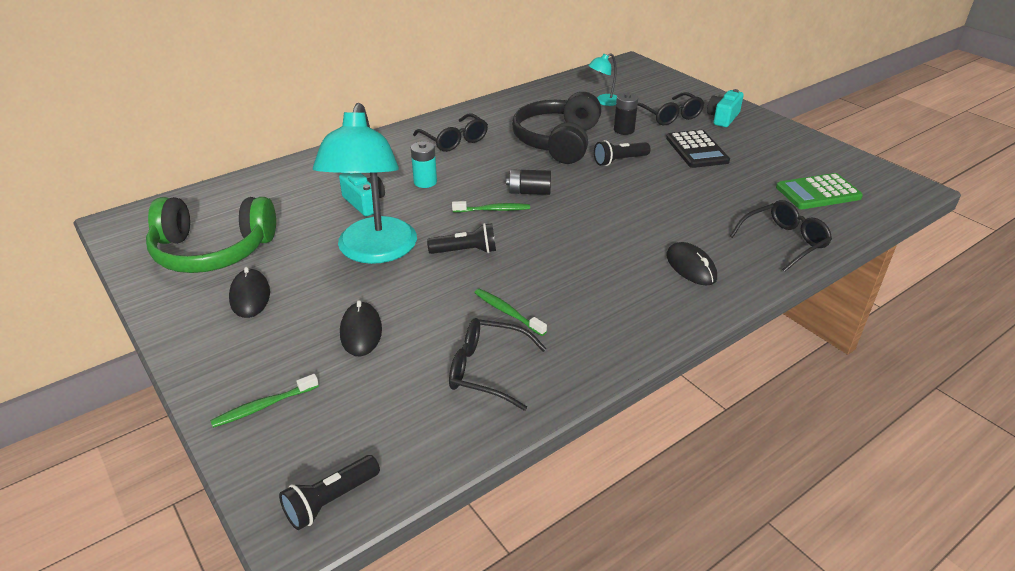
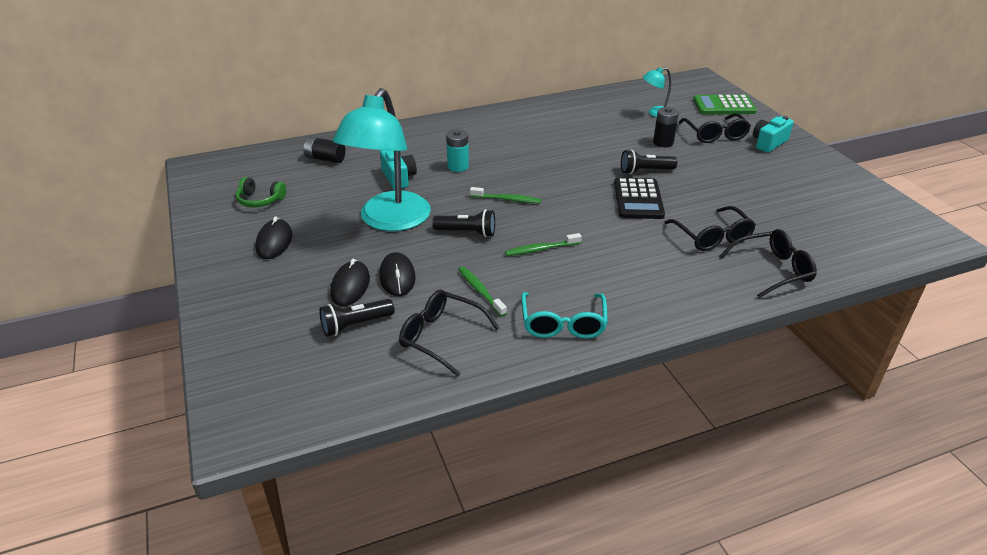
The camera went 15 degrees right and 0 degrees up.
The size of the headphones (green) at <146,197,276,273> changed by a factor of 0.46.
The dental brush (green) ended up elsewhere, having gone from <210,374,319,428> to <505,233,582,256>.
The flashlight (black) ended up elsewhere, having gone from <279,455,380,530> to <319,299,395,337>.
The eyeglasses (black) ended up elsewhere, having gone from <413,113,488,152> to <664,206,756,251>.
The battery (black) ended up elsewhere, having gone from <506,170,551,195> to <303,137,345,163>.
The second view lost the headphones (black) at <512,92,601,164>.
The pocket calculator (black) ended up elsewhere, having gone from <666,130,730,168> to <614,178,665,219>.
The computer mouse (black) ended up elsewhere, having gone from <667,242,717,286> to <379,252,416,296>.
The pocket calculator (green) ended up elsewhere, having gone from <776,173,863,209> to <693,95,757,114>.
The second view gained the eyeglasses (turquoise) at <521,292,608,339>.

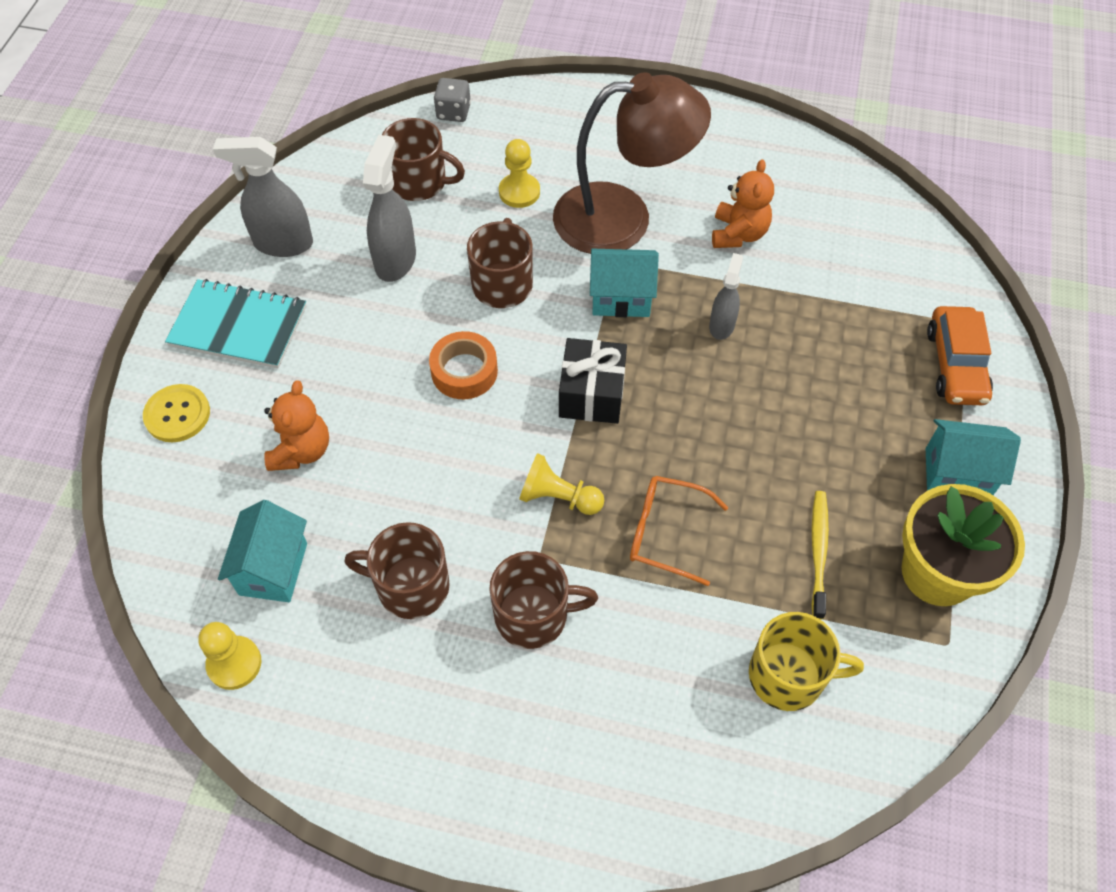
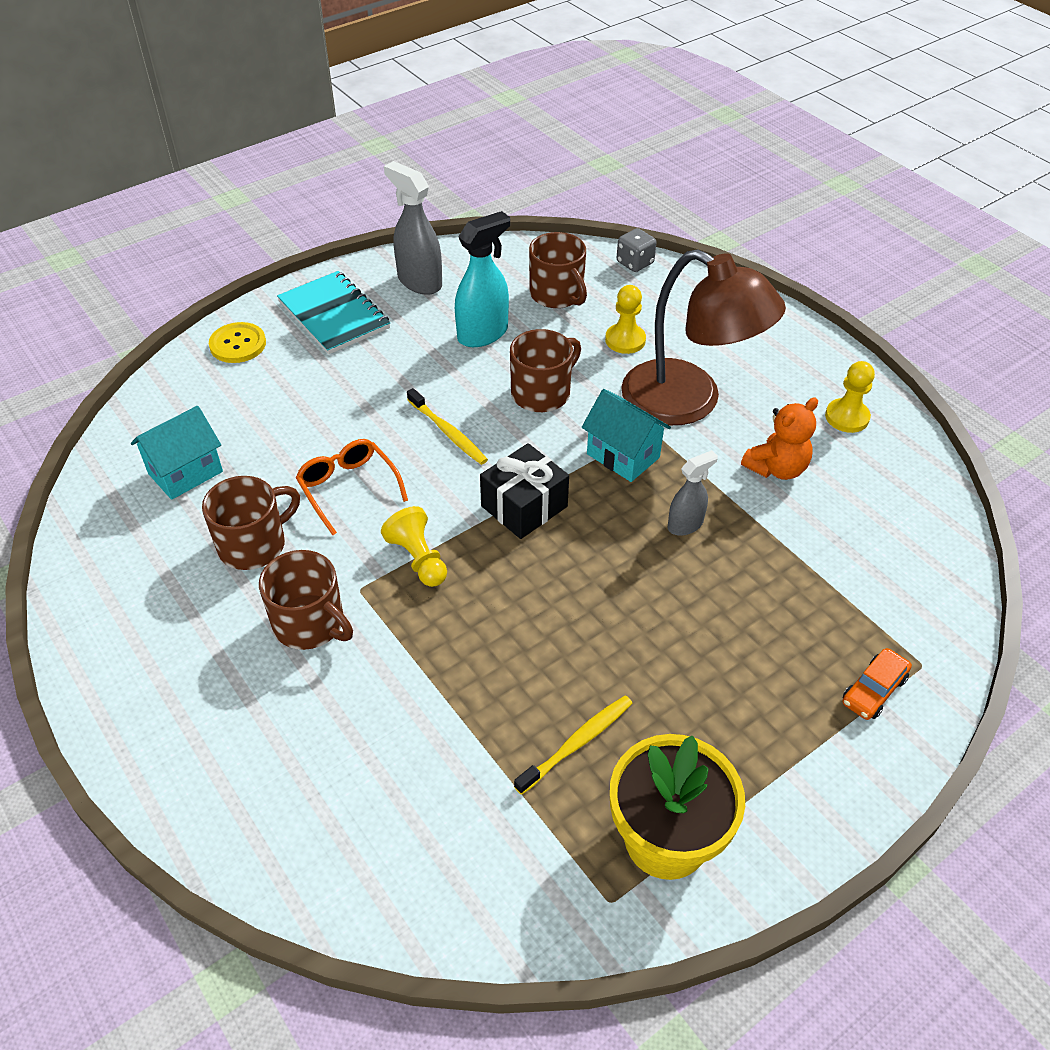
The camera went 40 degrees right and 10 degrees down.
The game pawn (bright yellow) ended up elsewhere, having gone from <198,622,261,690> to <825,361,875,433>.
The second view lost the stuffed bear (orange-coloured) at <264,380,329,471>.
The coffee mug (dark brown) at <344,522,450,619> ended up facing another way, 90 degrees clockwise from before.
What was the spray bottle (gray) at <363,135,416,282> turned into the spray bottle (turquoise) at <455,211,510,347>.
Where the roll of tape (orange-coloured) stood at <429,331,498,399>, the dental brush (bright yellow) came to stand at <407,388,488,465>.
The eyeglasses (orange-coloured) ended up elsewhere, having gone from <630,476,728,586> to <296,439,408,535>.
The second view lost the coffee mug (bright yellow) at <749,612,864,711>.
The second view lost the cottage (turquoise) at <926,419,1021,495>.
The size of the car (orange-coloured) at <927,306,993,405> changed by a factor of 0.64.

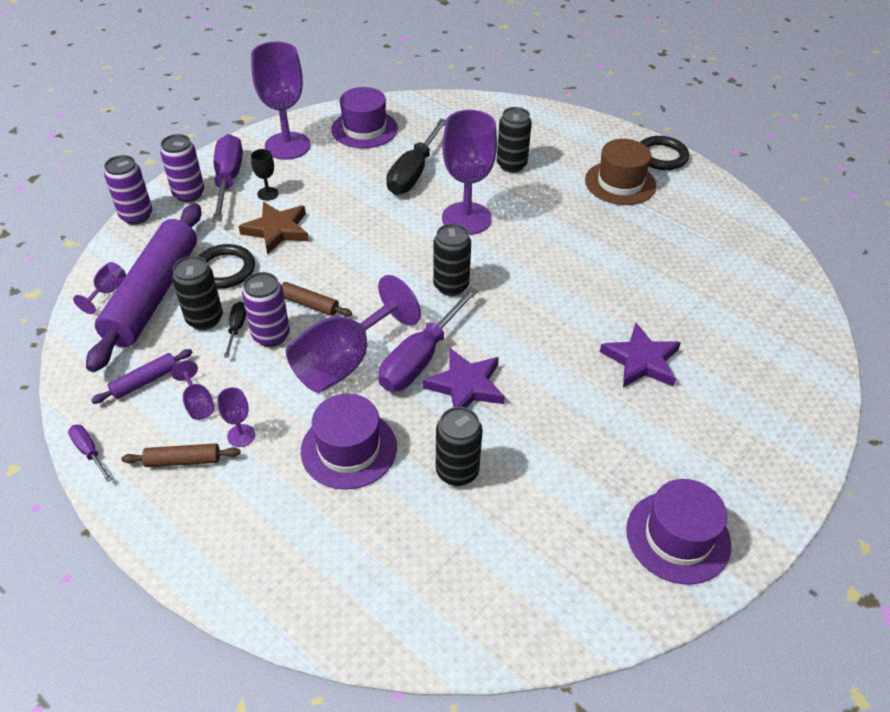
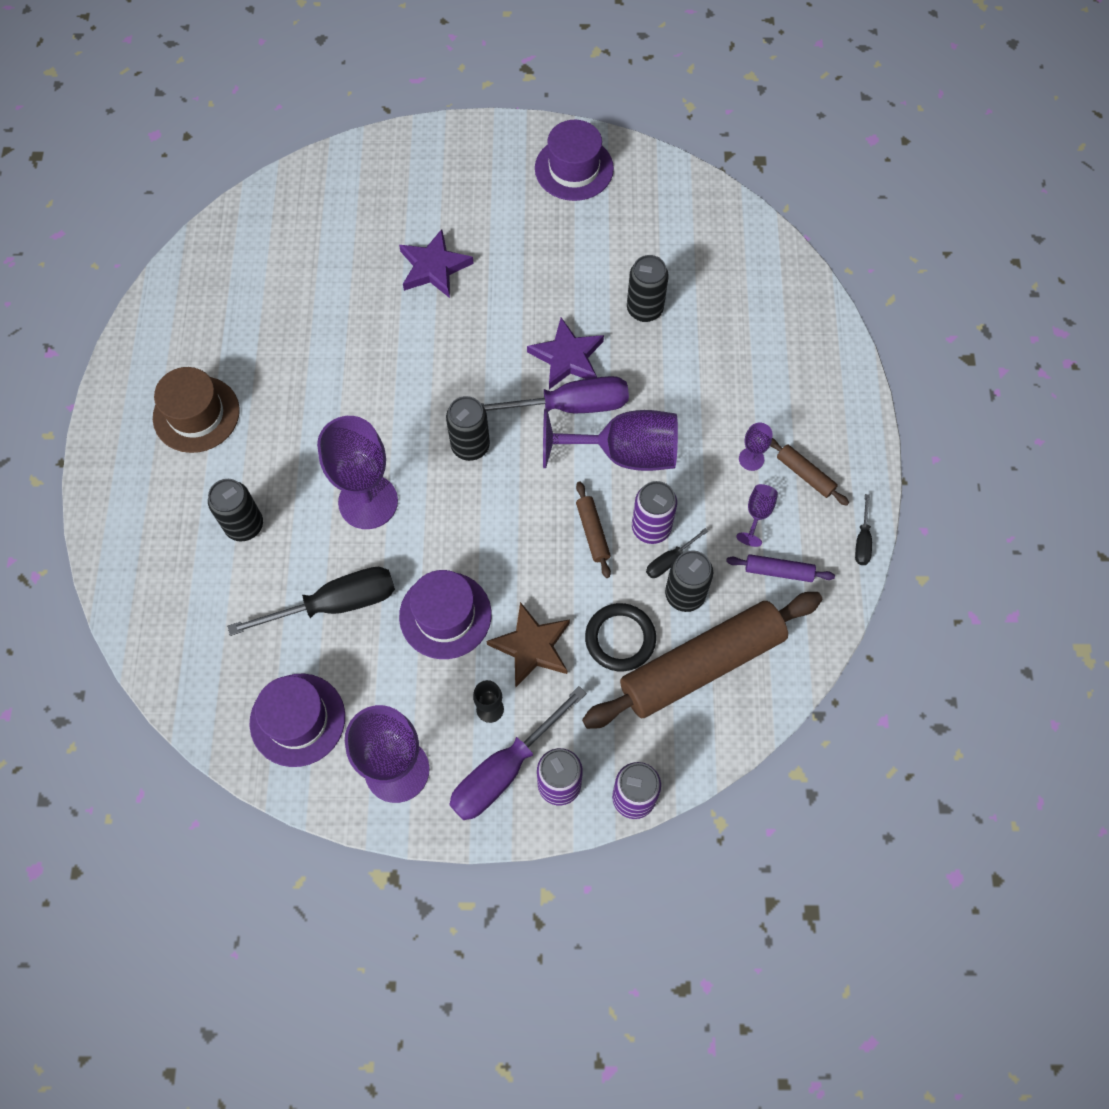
The camera went 130 degrees left and 20 degrees up.
What was the flat screwdriver (royal purple) at <68,425,112,482> turned into the flat screwdriver (black) at <855,494,872,565>.
The second view lost the wine glass (royal purple) at <73,262,126,314>.
What was the rolling pin (royal purple) at <86,203,201,372> turned into the rolling pin (dark brown) at <582,592,822,729>.
The top hat (royal purple) ended up elsewhere, having gone from <301,393,397,490> to <399,570,491,659>.
The second view lost the torus (black) at <640,136,689,170>.

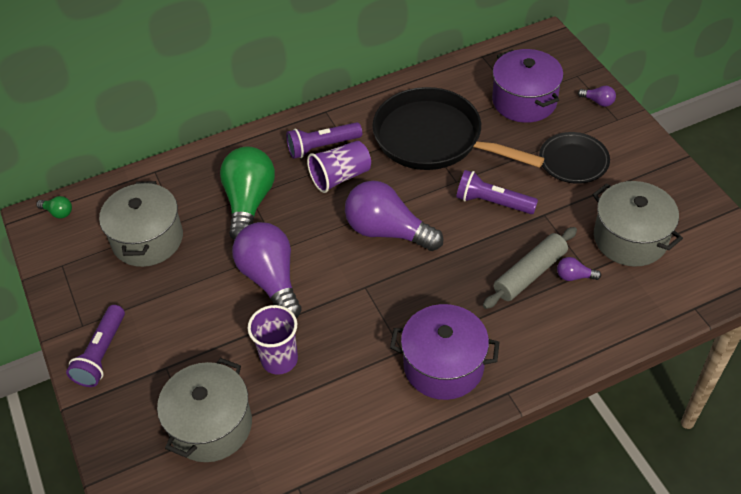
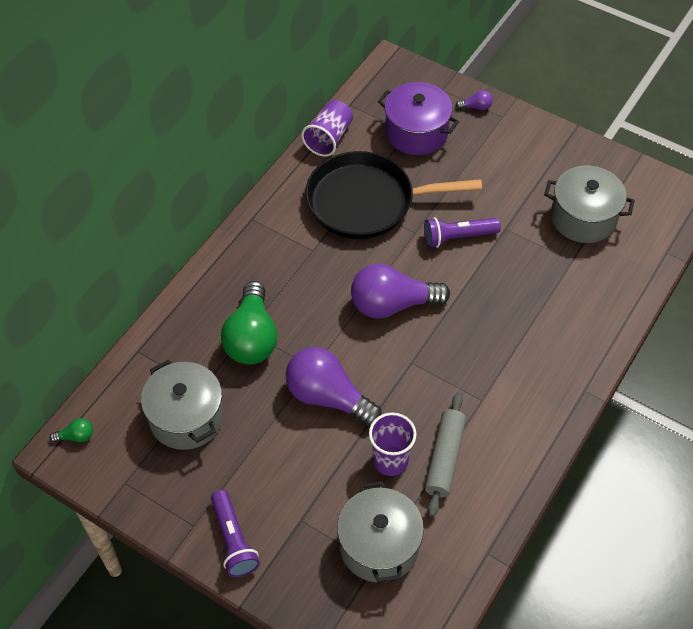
The camera went 35 degrees left and 5 degrees up.
The lightbulb (green) at <220,146,275,240> ended up facing another way, 150 degrees counterclockwise from before.
The second view lost the flashlight (royal purple) at <286,122,362,159>.
The cup (royal purple) ended up elsewhere, having gone from <307,141,371,193> to <301,100,353,156>.
The second view lost the cooking pot (royal purple) at <390,304,500,400>.
The rolling pin (gray) ended up elsewhere, having gone from <483,227,577,309> to <425,392,466,517>.
The second view lost the plate (black) at <539,132,610,184>.
The second view lost the lightbulb (royal purple) at <557,257,601,281>.

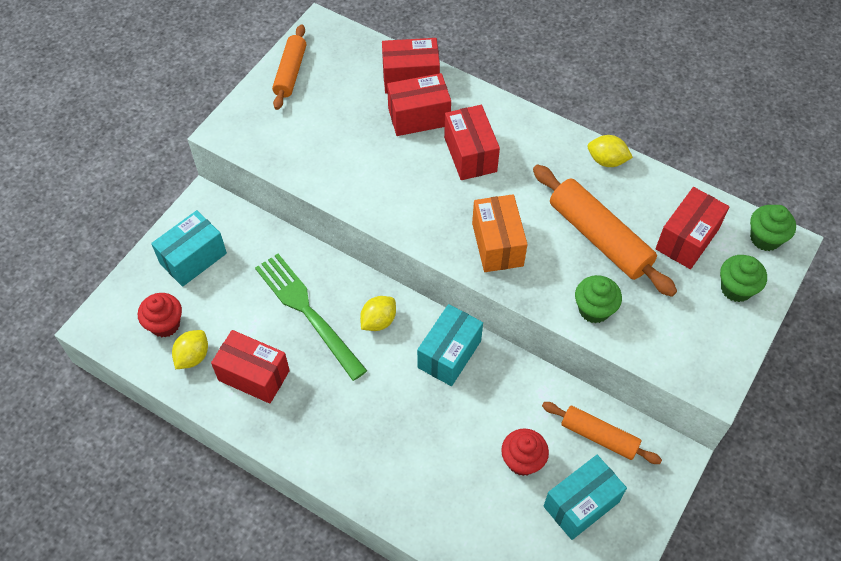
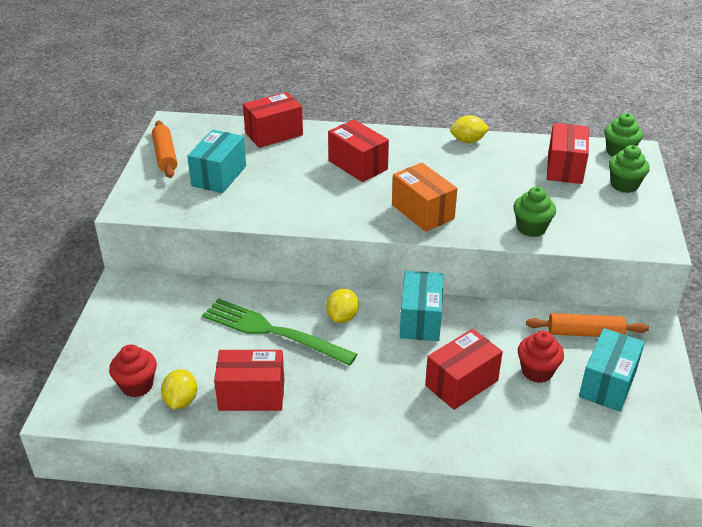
The camera went 25 degrees left and 20 degrees down.
The package (turquoise) ended up elsewhere, having gone from <151,210,227,287> to <187,130,246,193>.
The package (scarlet) ended up elsewhere, having gone from <387,73,451,136> to <425,329,503,410>.
The second view lost the rolling pin (orange-coloured) at <533,165,677,297>.

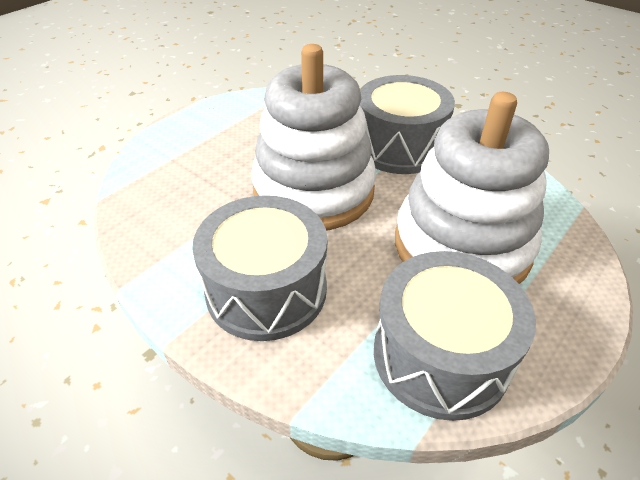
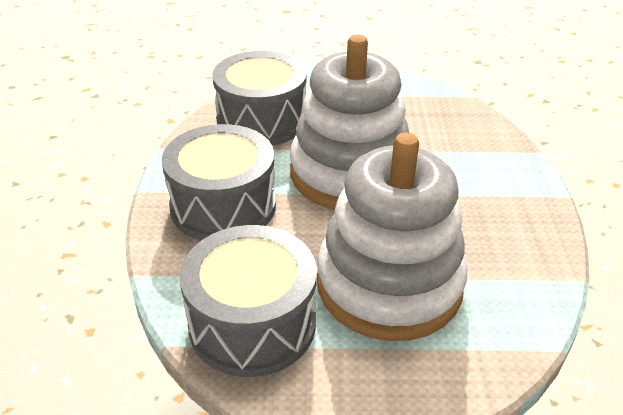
The camera went 50 degrees right and 5 degrees down.
The toy drum (gray) ended up elsewhere, having gone from <360,75,455,174> to <212,51,307,145>.

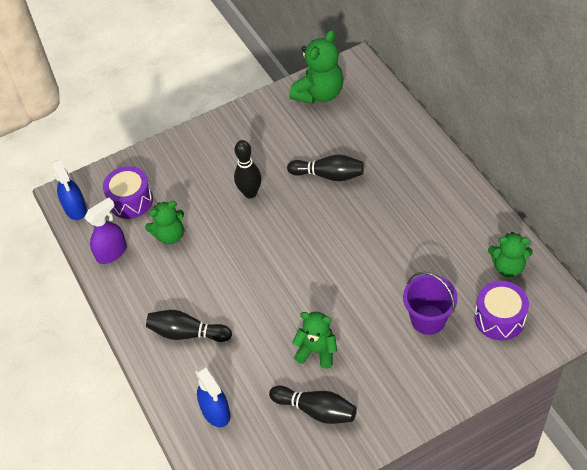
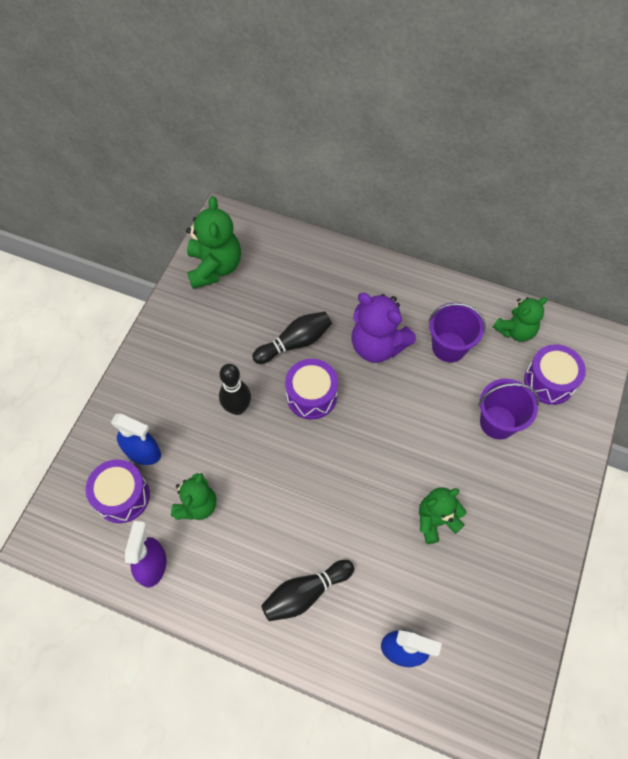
The camera went 45 degrees left and 10 degrees up.
The spray bottle (royal blue) ended up elsewhere, having gone from <52,160,87,220> to <111,414,161,465>.
The second view lost the bowling pin (black) at <269,386,357,424>.
The second view gained the toy drum (royal purple) at <285,359,338,419>.
The second view gained the stuffed bear (royal purple) at <351,293,416,363>.
The second view gained the bucket (royal purple) at <429,302,486,363>.

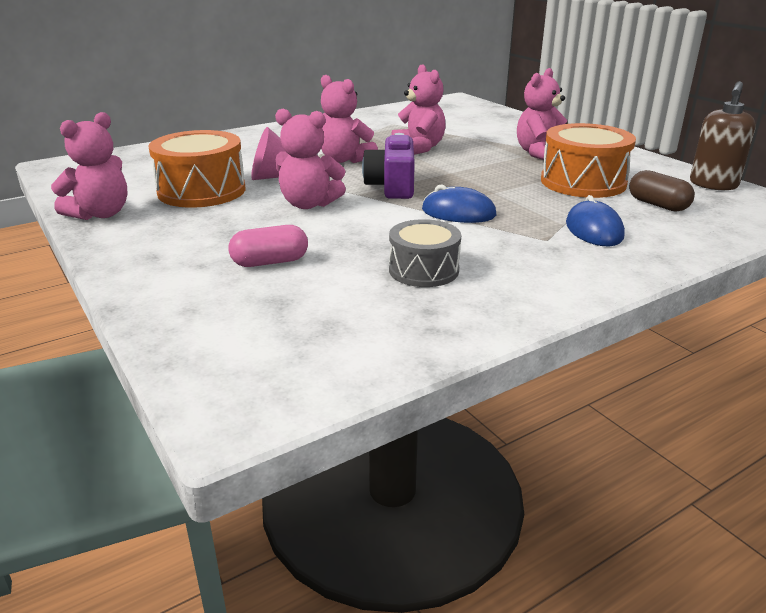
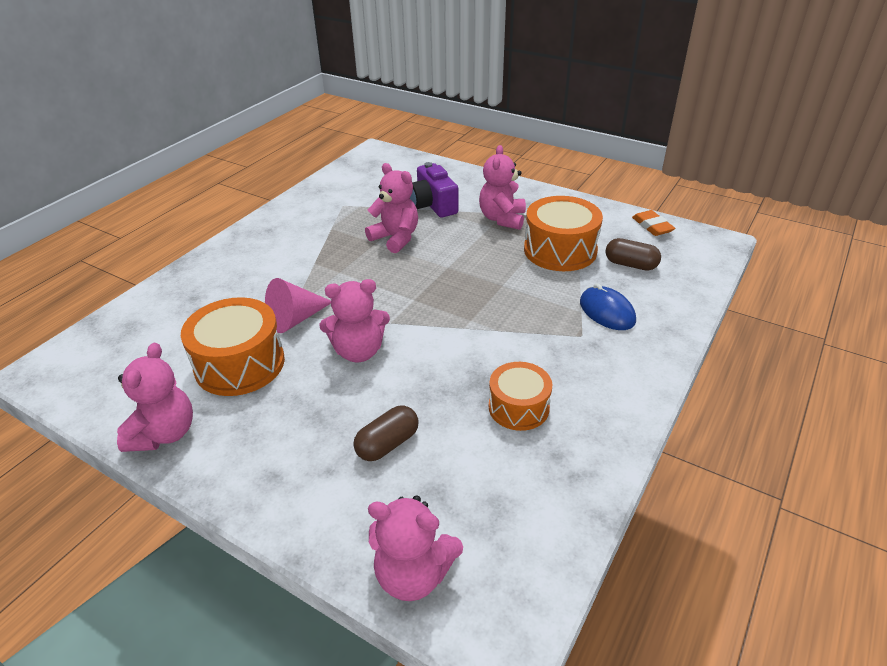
The camera went 25 degrees left and 10 degrees up.
What was the capsule (pink) at <229,225,308,267> turned into the capsule (dark brown) at <353,405,419,461>.
The stuffed bear (pink) ended up elsewhere, having gone from <321,75,378,163> to <368,495,463,601>.
The photo camera (royal purple) ended up elsewhere, having gone from <362,133,415,199> to <410,162,458,218>.
What was the toy drum (gray) at <389,219,461,287> turned into the toy drum (orange-coloured) at <489,362,552,431>.
The second view lost the computer mouse (royal blue) at <422,185,496,223>.
Where the soap dispenser (dark brown) stood at <690,81,756,190>, the eraser (orange-coloured) came to stand at <632,210,675,236>.

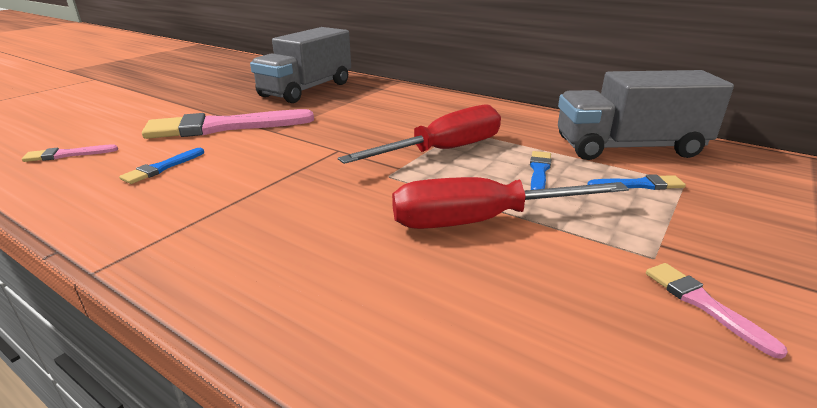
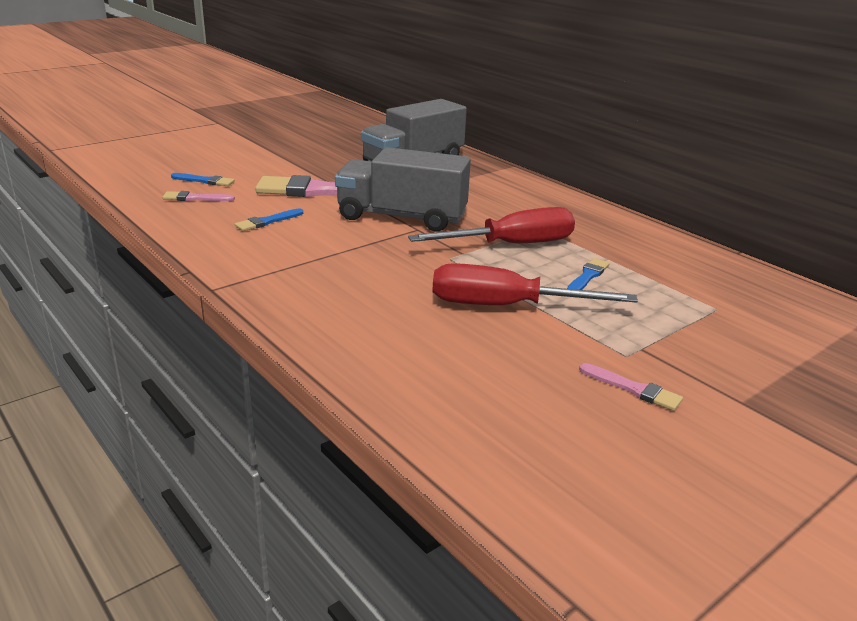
The camera went 15 degrees right and 0 degrees up.
The lorry (gray) ended up elsewhere, having gone from <558,70,734,160> to <335,147,471,231>.
The brush (royal blue) ended up elsewhere, having gone from <587,174,686,190> to <171,173,235,186>.
The brush (pink) at <646,263,788,359> ended up facing another way, 135 degrees clockwise from before.

